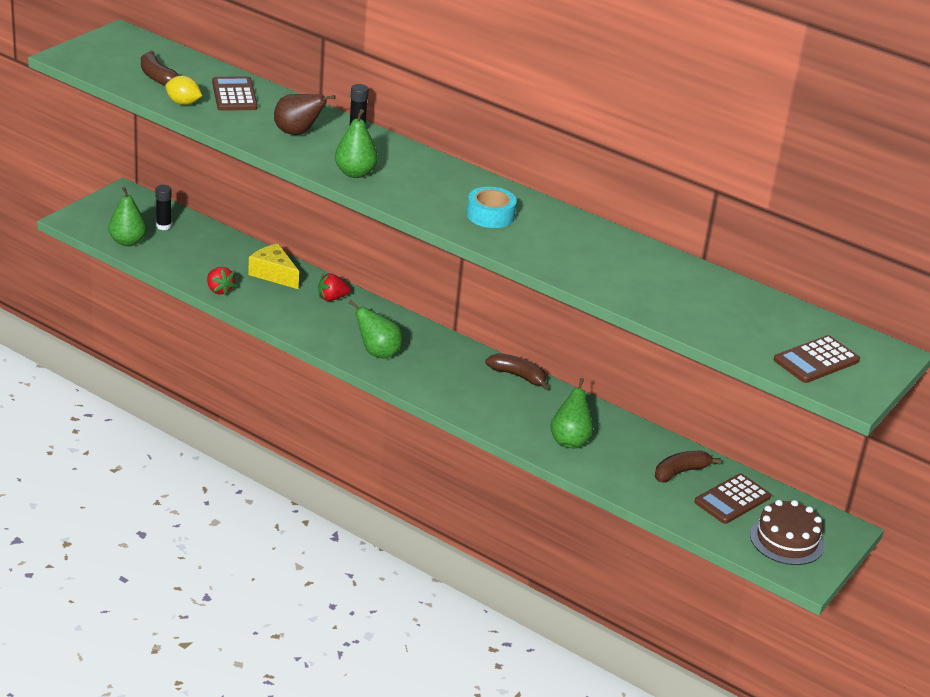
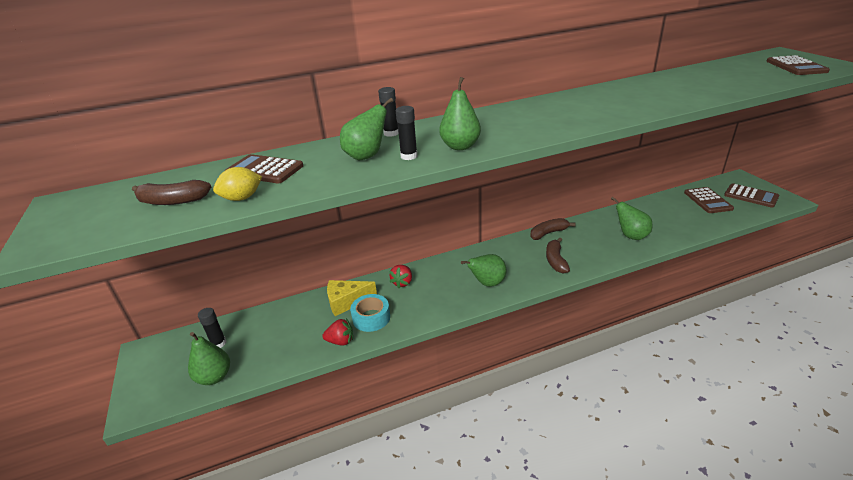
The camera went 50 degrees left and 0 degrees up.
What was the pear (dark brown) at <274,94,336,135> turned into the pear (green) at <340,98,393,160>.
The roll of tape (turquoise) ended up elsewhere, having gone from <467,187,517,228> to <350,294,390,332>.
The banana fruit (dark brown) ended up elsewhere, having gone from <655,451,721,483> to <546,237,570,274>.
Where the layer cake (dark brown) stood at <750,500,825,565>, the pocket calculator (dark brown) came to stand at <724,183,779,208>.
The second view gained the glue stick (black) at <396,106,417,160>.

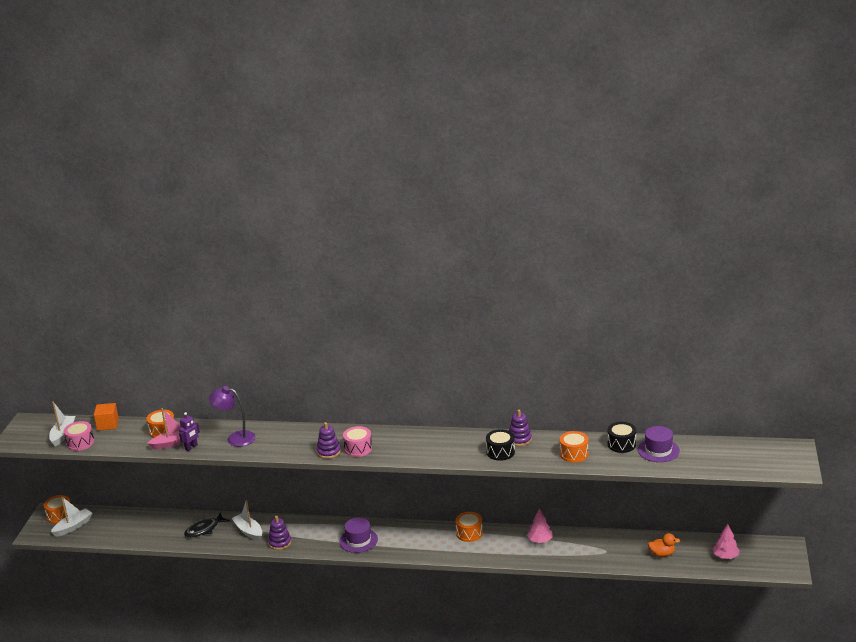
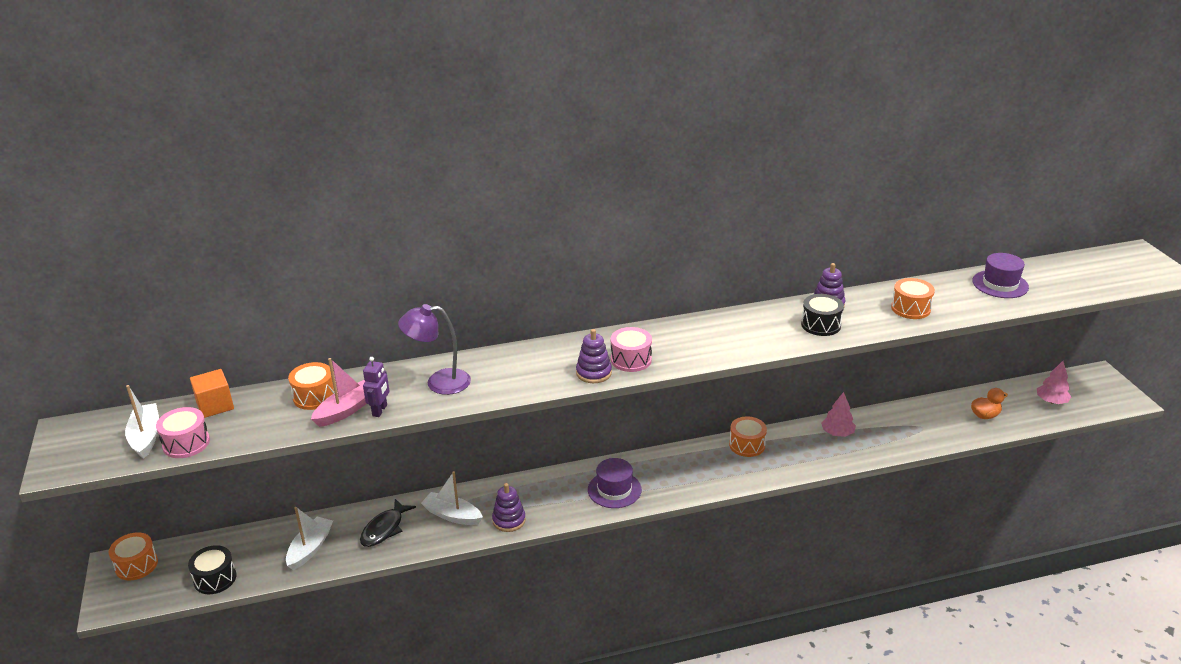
The camera went 25 degrees left and 5 degrees up.
The boat (white) ended up elsewhere, having gone from <51,496,92,537> to <286,507,333,570>.
The toy drum (black) ended up elsewhere, having gone from <607,422,636,453> to <188,545,236,594>.

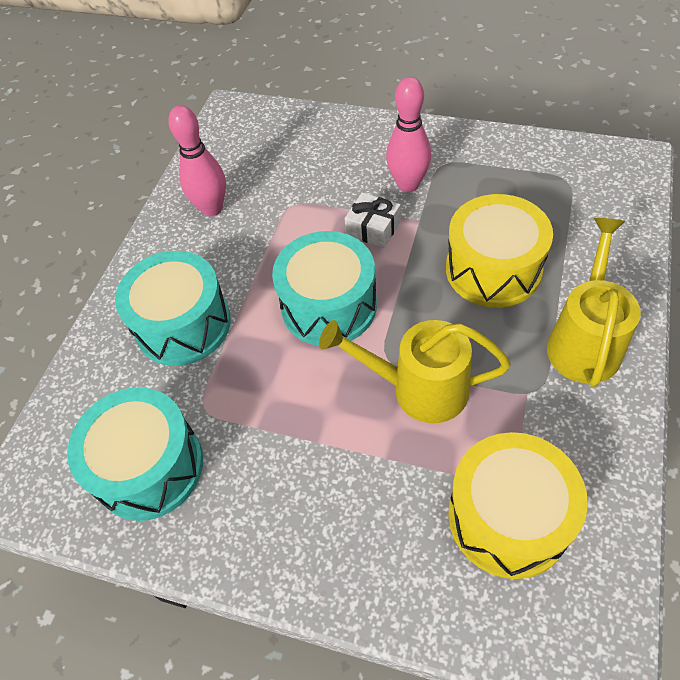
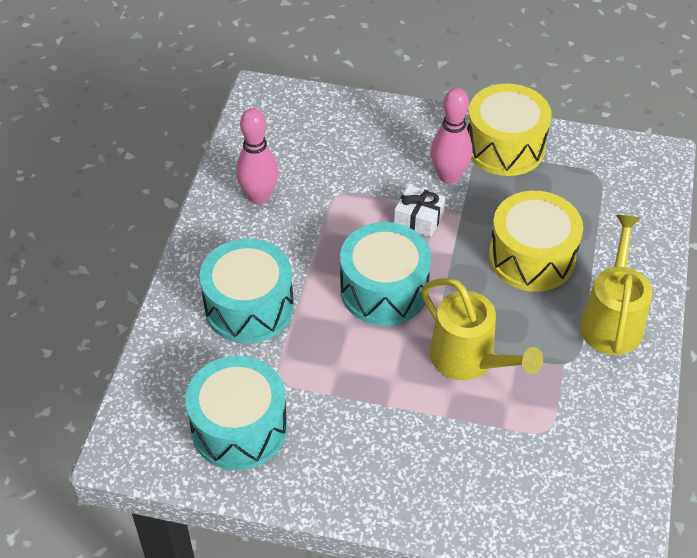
The camera went 10 degrees left and 5 degrees down.
The sprinkling can (bright yellow) at <319,320,511,423> ended up facing another way, 135 degrees counterclockwise from before.
The toy drum (bright yellow) ended up elsewhere, having gone from <448,432,588,579> to <467,84,552,176>.

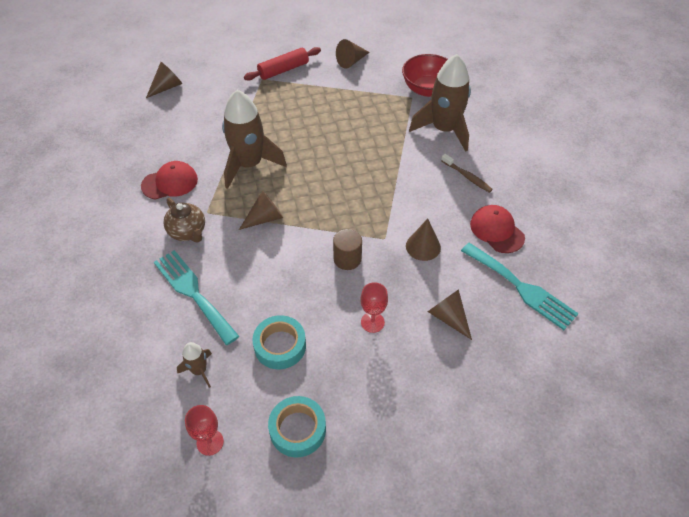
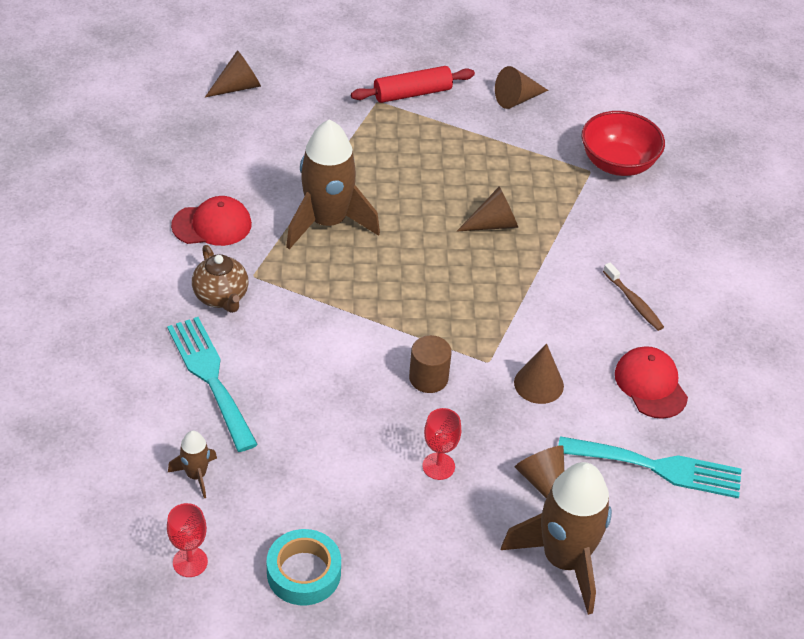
The camera went 10 degrees right and 5 degrees down.
The cone shape (dark brown) ended up elsewhere, having gone from <239,190,283,230> to <457,186,518,231>.
The second view lost the roll of tape (turquoise) at <252,315,306,369>.
The toy rocket (dark brown) ended up elsewhere, having gone from <409,54,471,152> to <501,462,612,615>.
The dinner fork (turquoise) at <461,243,579,330> ended up facing another way, 45 degrees counterclockwise from before.

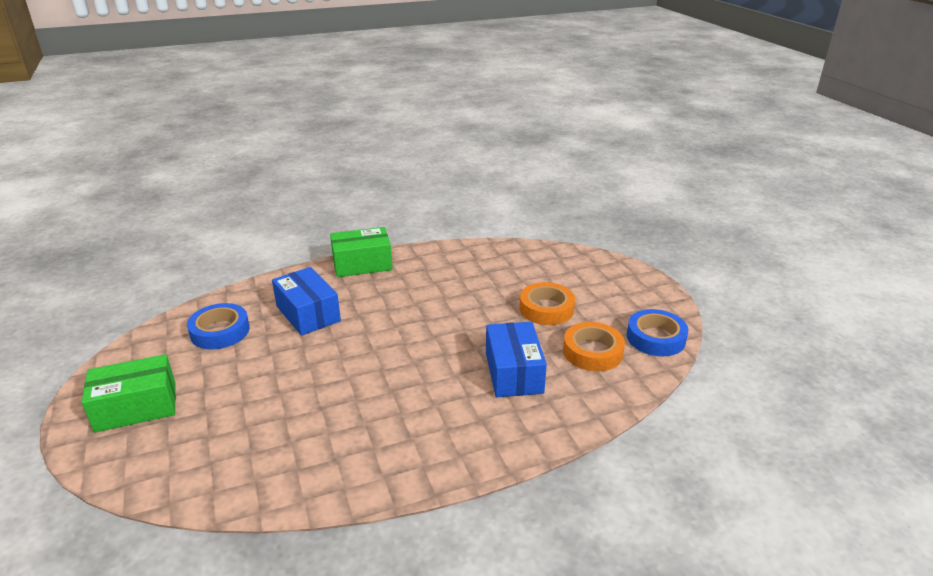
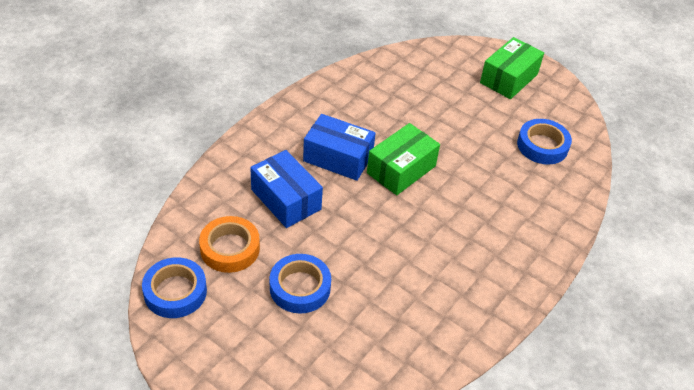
The camera went 145 degrees right and 15 degrees up.
The package (royal blue) ended up elsewhere, having gone from <272,267,341,336> to <303,114,376,181>.
The package (green) ended up elsewhere, having gone from <330,227,392,277> to <367,123,440,195>.
What was the roll of tape (orange-coloured) at <520,282,575,325> turned into the roll of tape (royal blue) at <270,254,331,314>.

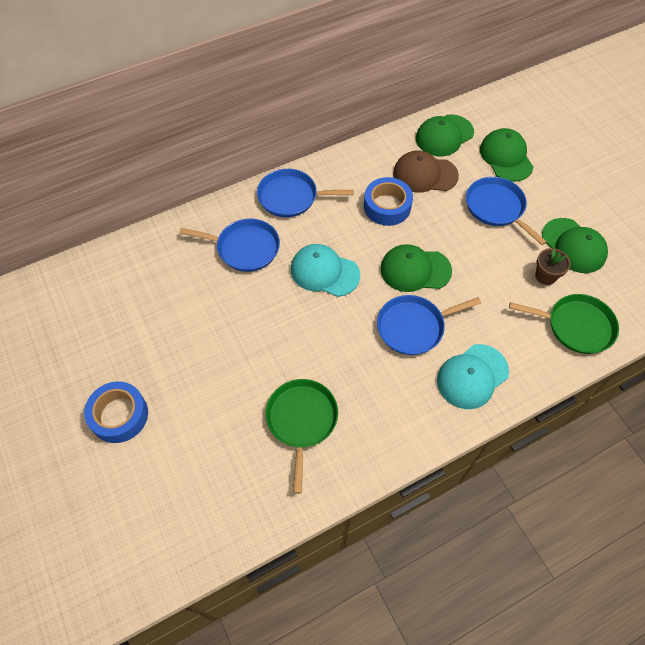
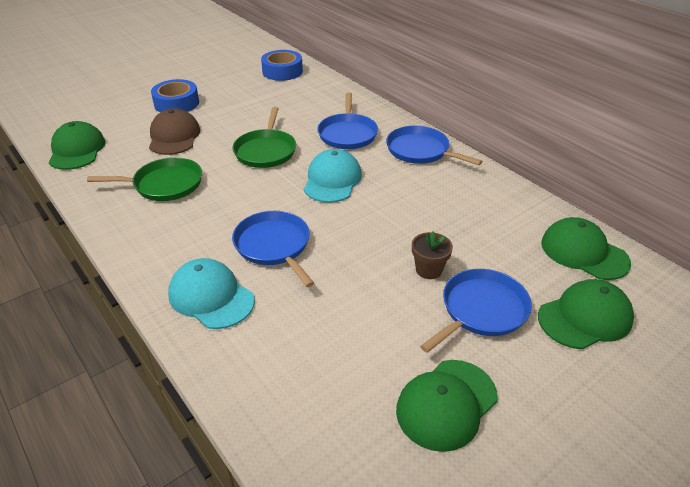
The camera went 80 degrees right and 20 degrees down.
The pan (royal blue) at <257,169,354,217> ended up facing another way, 45 degrees counterclockwise from before.
The roll of tape (royal blue) ended up elsewhere, having gone from <364,177,413,226> to <261,50,303,81>.
The cap (green) ended up elsewhere, having gone from <380,244,452,292> to <49,121,105,170>.
The cap (dark brown) ended up elsewhere, having gone from <393,150,459,193> to <149,108,200,155>.
The pan (green) ended up elsewhere, having gone from <509,294,619,354> to <232,107,296,168>.
The plant pot (dark brown) ended up elsewhere, having gone from <535,248,571,285> to <412,231,453,279>.

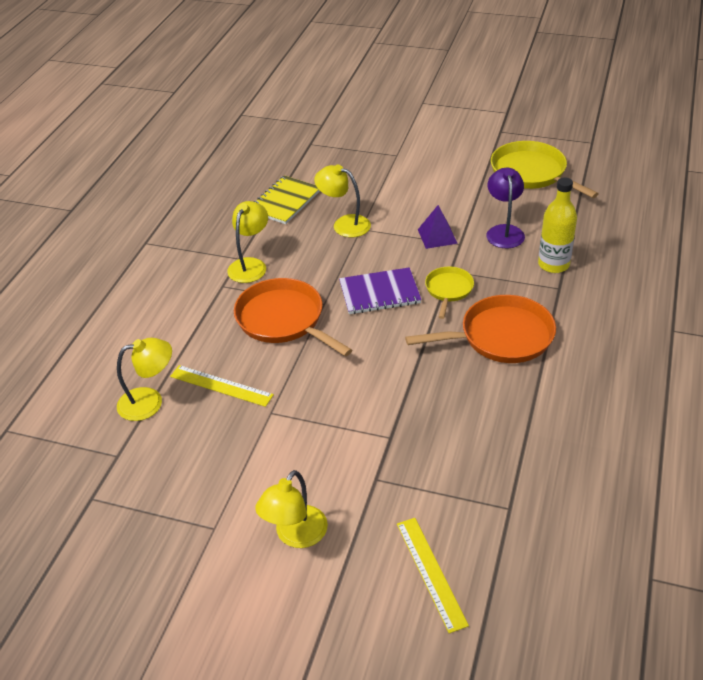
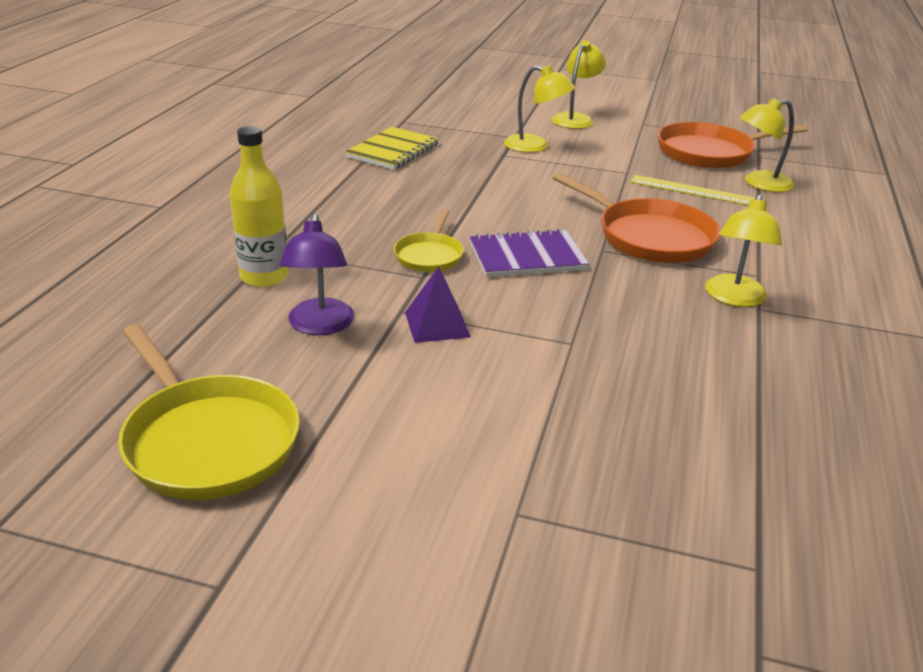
The camera went 175 degrees right and 10 degrees down.
The notebook (bright yellow) ended up elsewhere, having gone from <254,175,320,224> to <345,127,439,170>.
The reading lamp (bright yellow) ended up elsewhere, having gone from <314,164,371,238> to <504,65,575,153>.
The second view lost the straightedge (bright yellow) at <397,518,469,633>.
The pan (orange-coloured) ended up elsewhere, having gone from <405,295,556,363> to <658,122,808,169>.

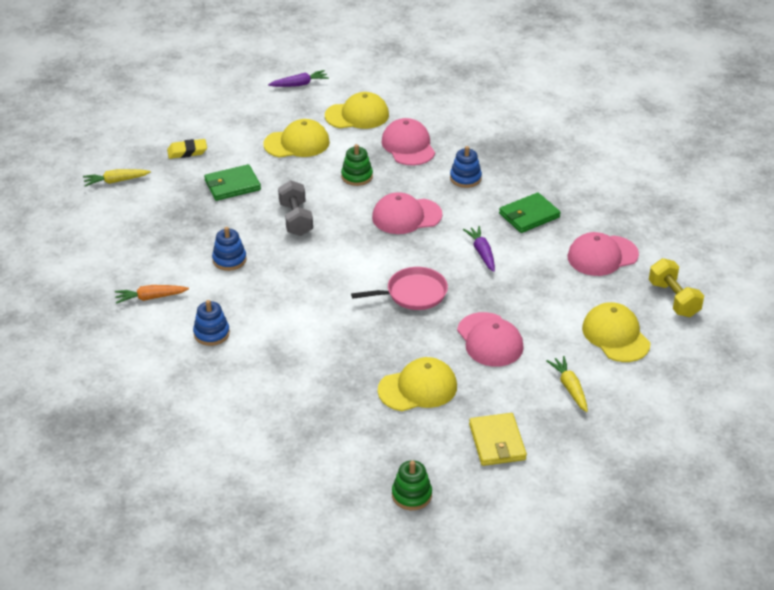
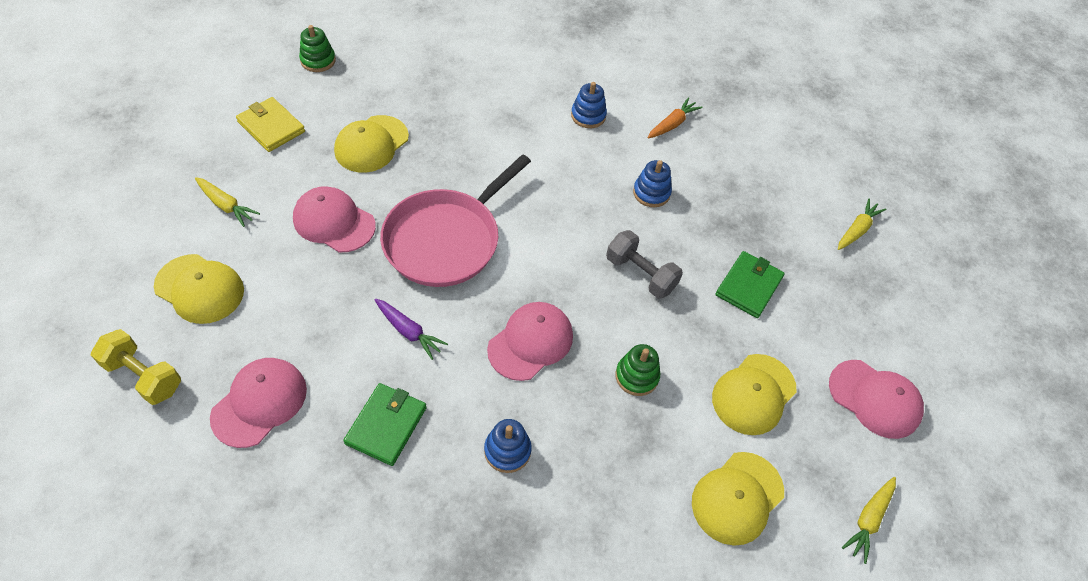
The camera went 140 degrees right and 15 degrees up.
The second view lost the eraser (bright yellow) at <167,139,207,159>.
What was the toy carrot (royal purple) at <268,70,329,87> turned into the toy carrot (bright yellow) at <842,477,896,564>.
The size of the pan (pink) at <351,267,448,310> changed by a factor of 1.66.
The cap (pink) ended up elsewhere, having gone from <381,118,435,166> to <829,360,924,439>.

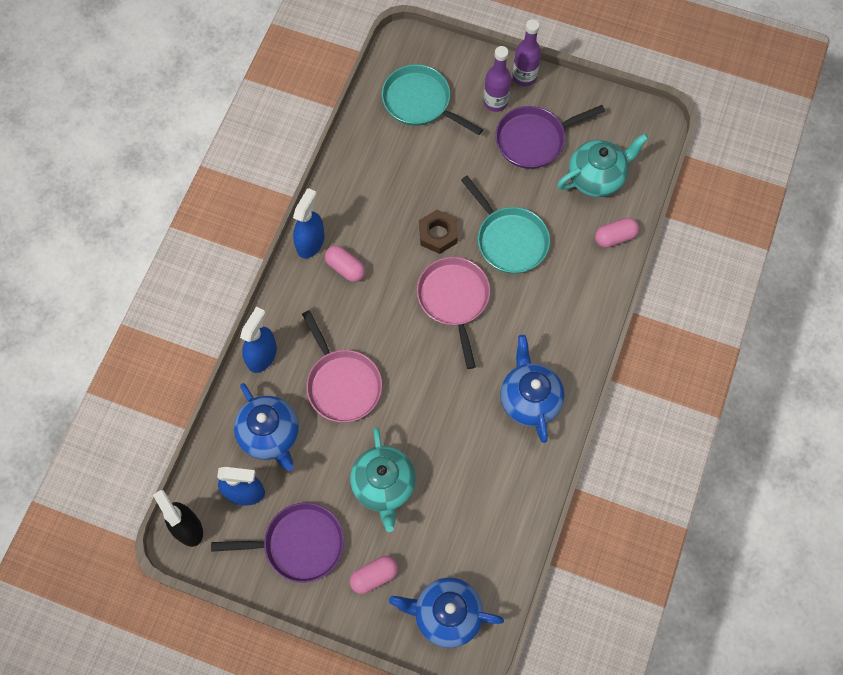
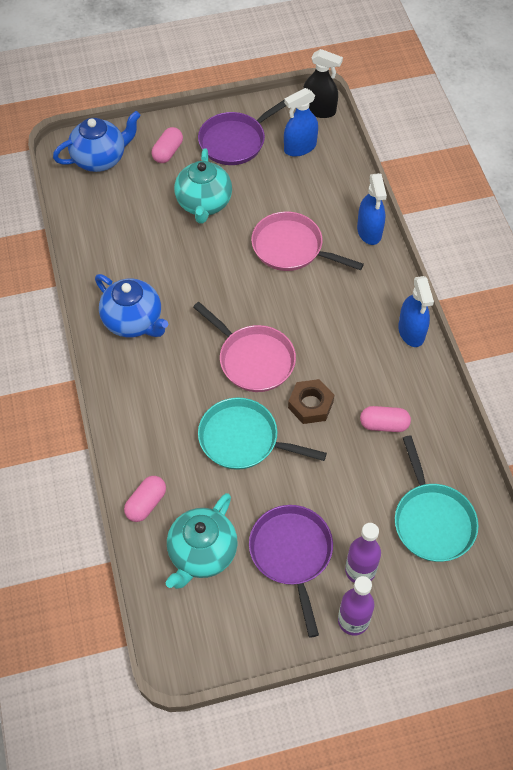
The camera went 145 degrees right and 10 degrees down.
The second view lost the tea pot (royal blue) at <234,383,299,471>.
The capsule (pink) ended up elsewhere, having gone from <325,245,365,282> to <360,406,411,432>.
The tea pot (turquoise) at <350,427,416,532> ended up facing another way, 135 degrees counterclockwise from before.
The pan (turquoise) at <382,64,483,135> ended up facing another way, 75 degrees clockwise from before.
The pan (royal purple) at <495,105,605,169> ended up facing another way, 45 degrees counterclockwise from before.

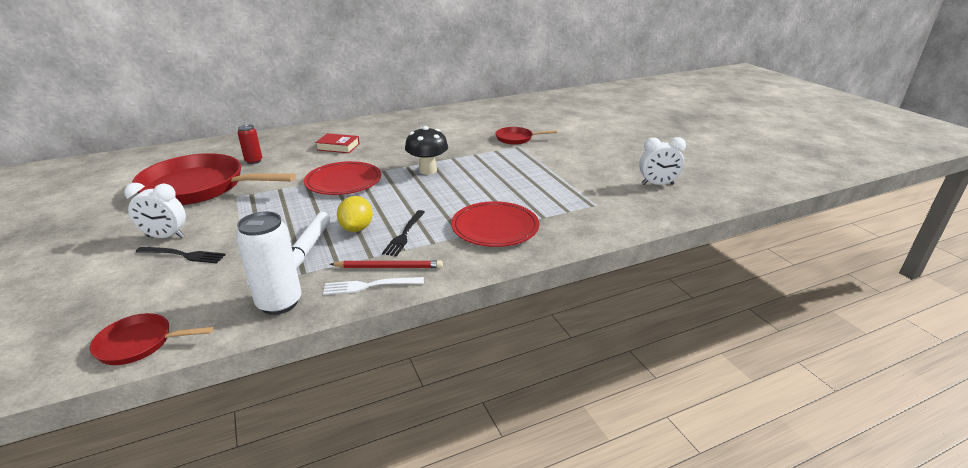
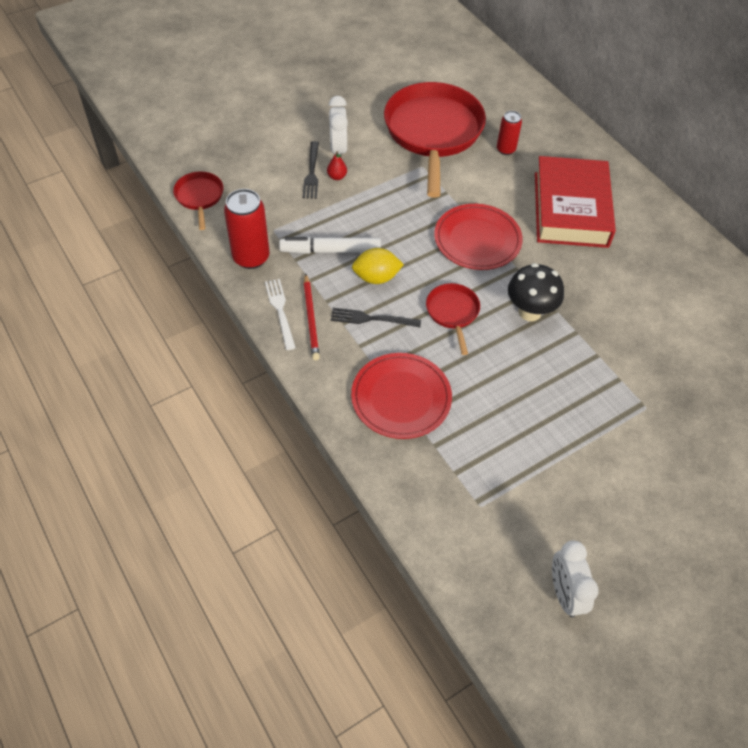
The camera went 80 degrees right and 25 degrees up.
What was the tin (white) at <236,211,302,315> turned into the tin (scarlet) at <224,189,270,269>.
The size of the hardcover (scarlet) at <315,133,360,153> changed by a factor of 2.16.
The pan (scarlet) ended up elsewhere, having gone from <495,127,557,145> to <426,283,480,355>.
The second view gained the pear (scarlet) at <327,151,347,180>.

